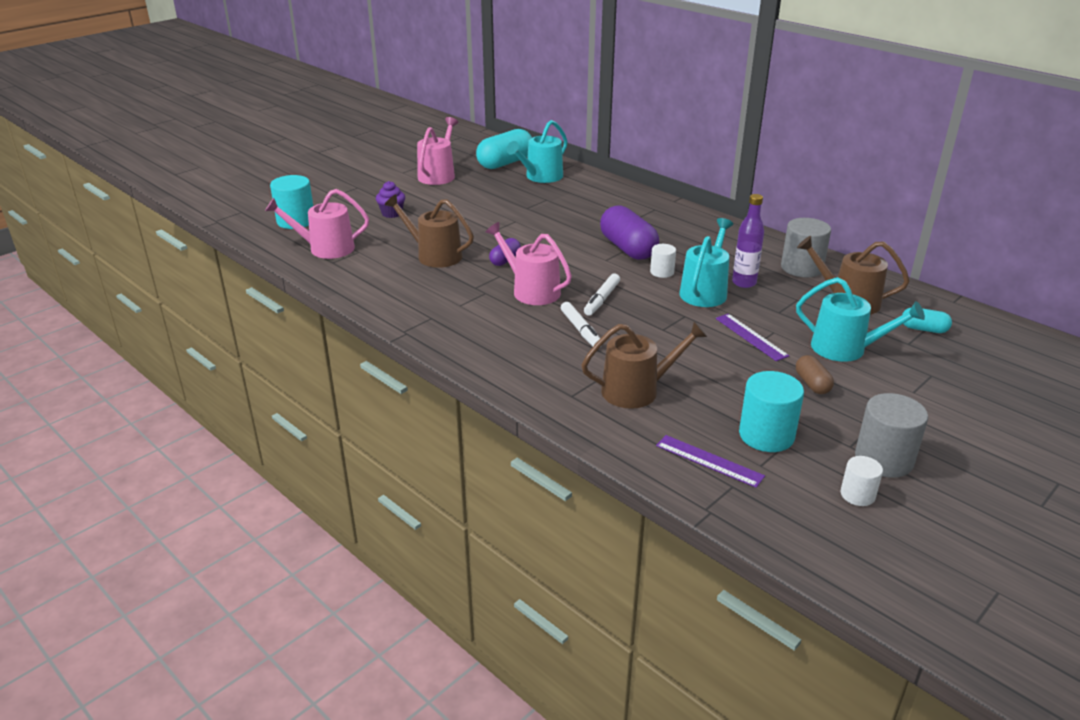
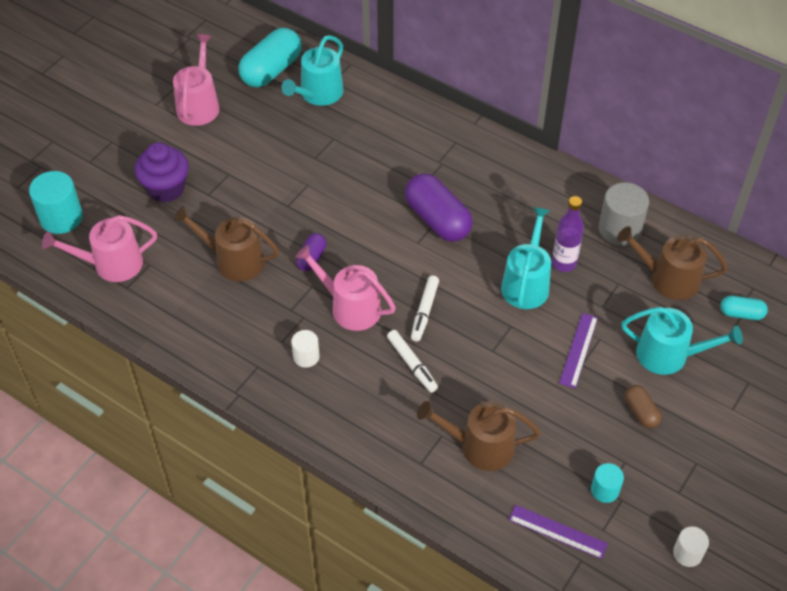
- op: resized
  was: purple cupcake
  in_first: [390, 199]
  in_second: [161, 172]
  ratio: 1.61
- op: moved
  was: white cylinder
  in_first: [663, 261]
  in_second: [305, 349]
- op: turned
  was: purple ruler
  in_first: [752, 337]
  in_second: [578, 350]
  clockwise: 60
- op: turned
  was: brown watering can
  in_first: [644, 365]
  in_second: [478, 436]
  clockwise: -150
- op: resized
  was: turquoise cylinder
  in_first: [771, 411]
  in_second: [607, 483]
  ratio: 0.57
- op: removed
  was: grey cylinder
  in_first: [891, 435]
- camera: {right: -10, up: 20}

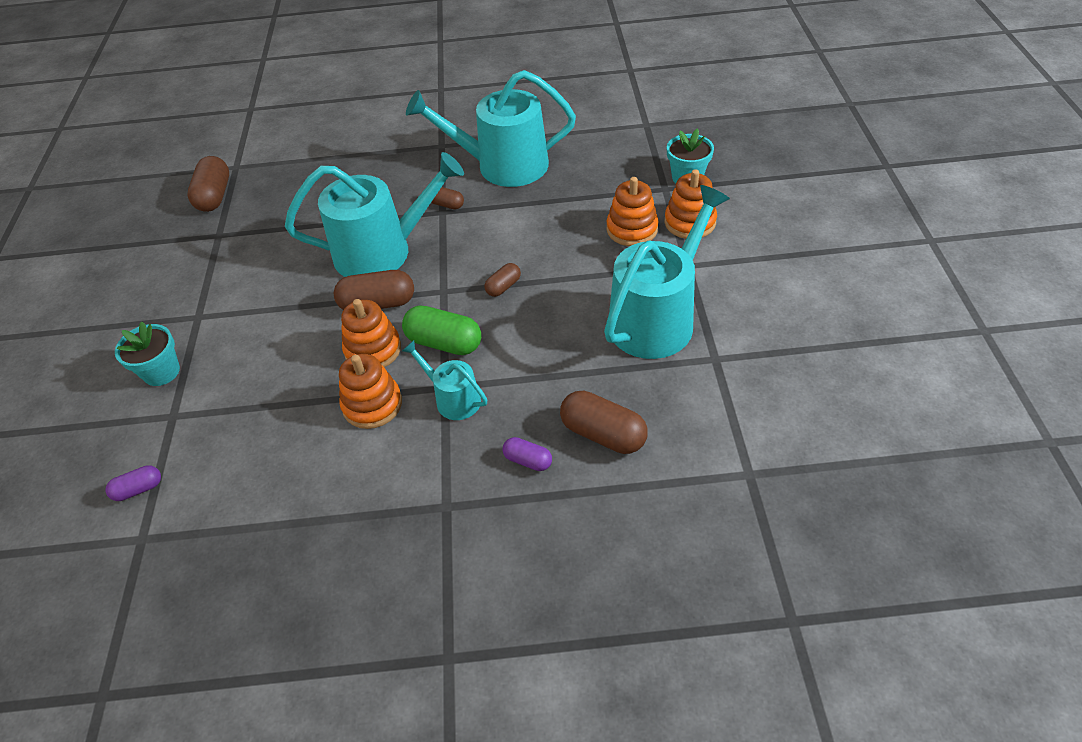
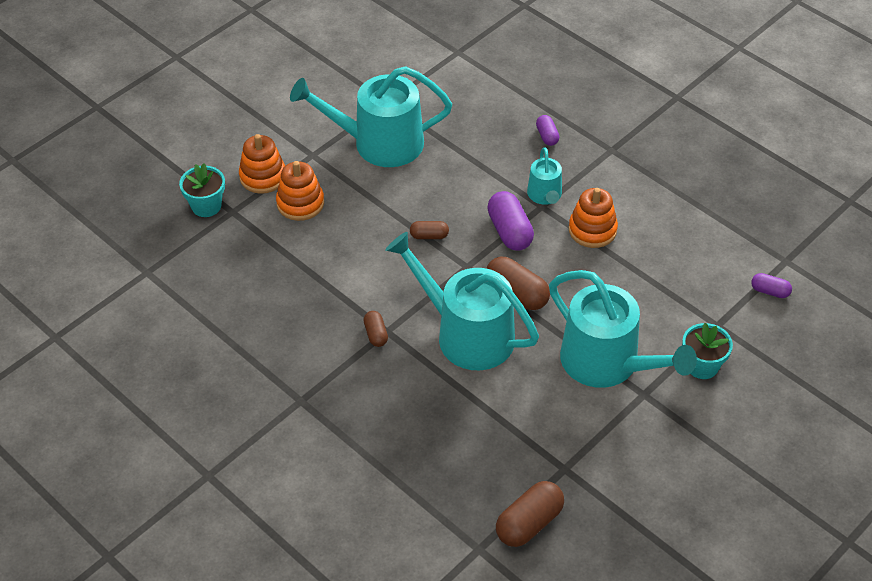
- op: moved
  was: turquoise watering can
  in_first: [491, 128]
  in_second: [623, 329]
- op: removed
  was: orange stacking toy
  in_first: [371, 333]
- op: recoloured
  was: green capsule
  now: purple capsule
  in_first: [441, 330]
  in_second: [510, 221]
- op: removed
  was: brown capsule
  in_first: [604, 422]
- camera: {right: -135, up: 0}

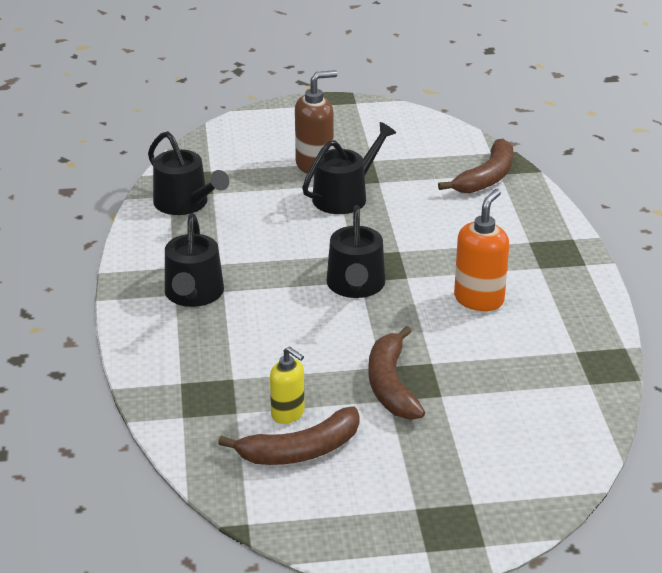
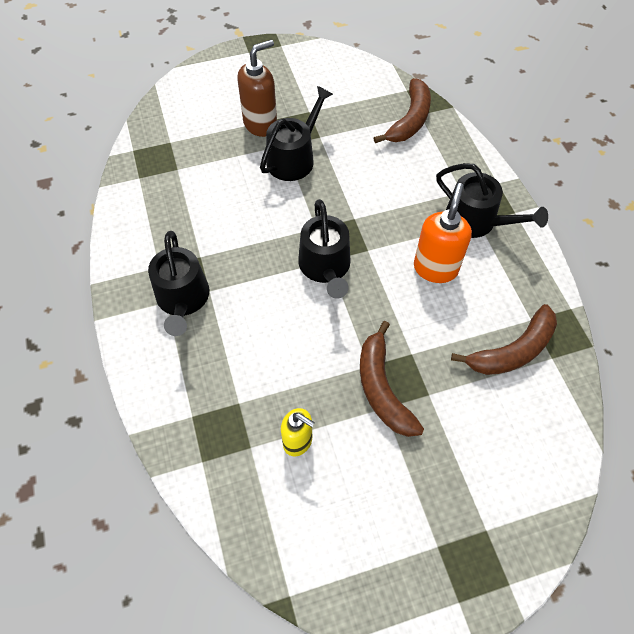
- op: moved
  was: black watering can
  in_first: [188, 173]
  in_second: [492, 200]
- op: moved
  was: brown banana
  in_first: [288, 435]
  in_second: [504, 339]
- camera: {right: -10, up: 25}

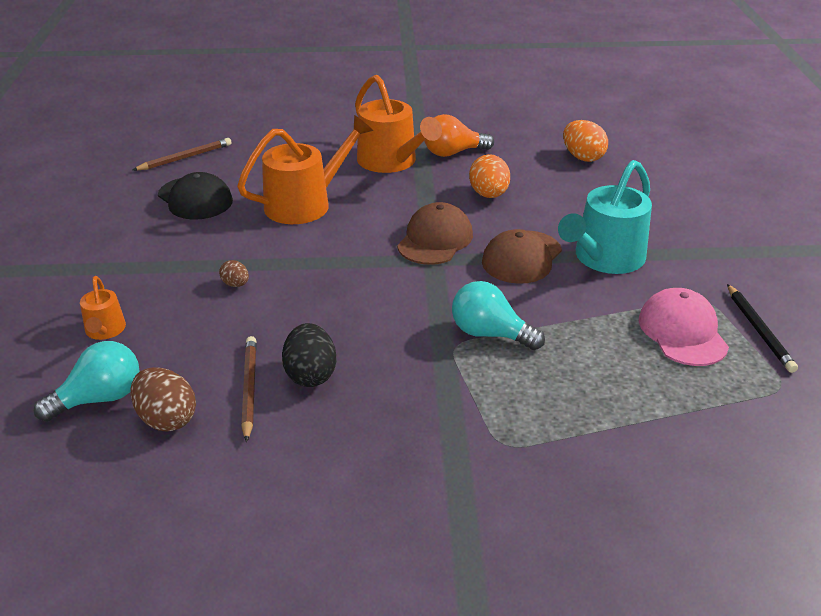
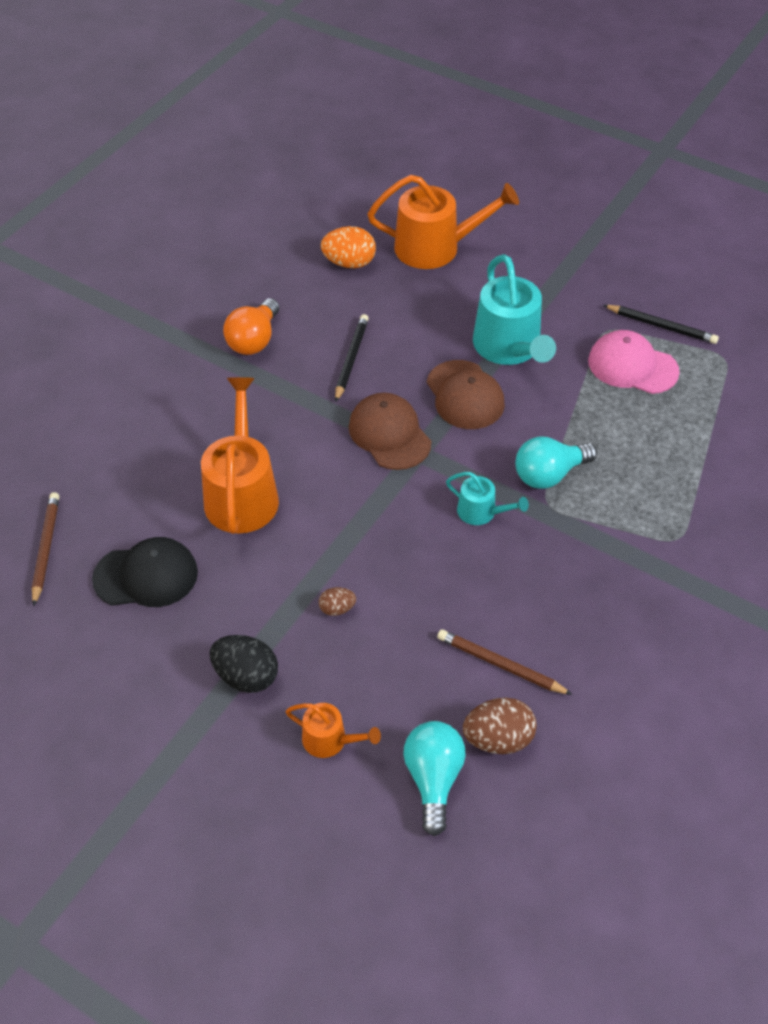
- op: moved
  was: orange watering can
  in_first: [398, 124]
  in_second: [443, 222]
- op: replaced
  was: orange egg
  now: black pencil
  in_first: [489, 176]
  in_second: [352, 358]
- op: moved
  was: black egg
  in_first: [309, 355]
  in_second: [244, 664]
- op: added
  now: turquoise watering can
  in_second: [487, 498]
- camera: {right: -55, up: 15}

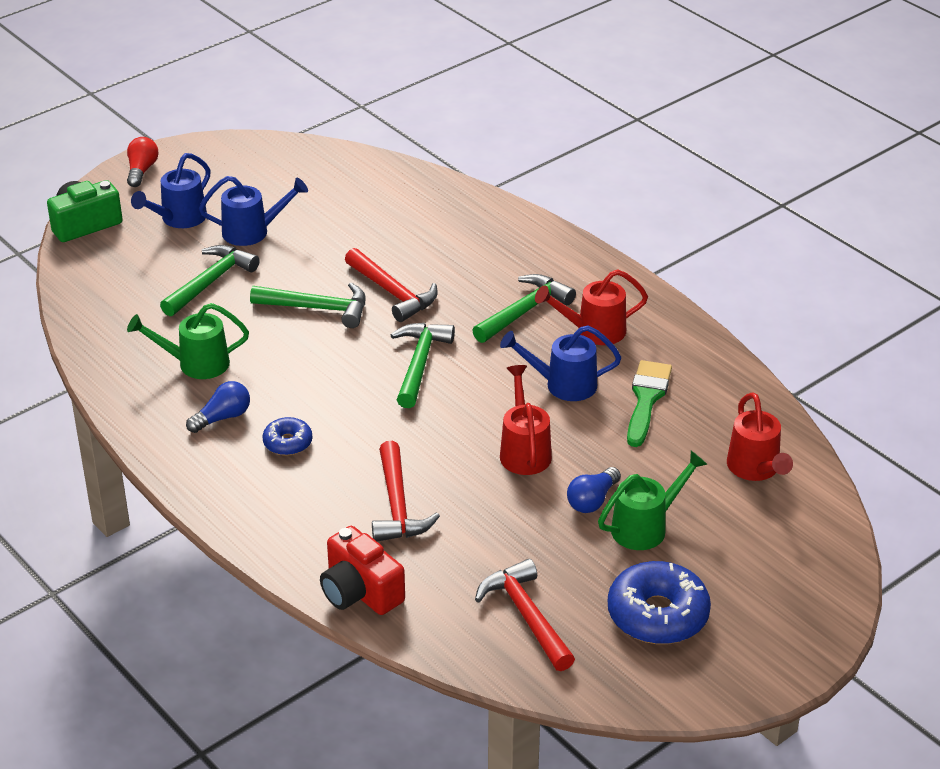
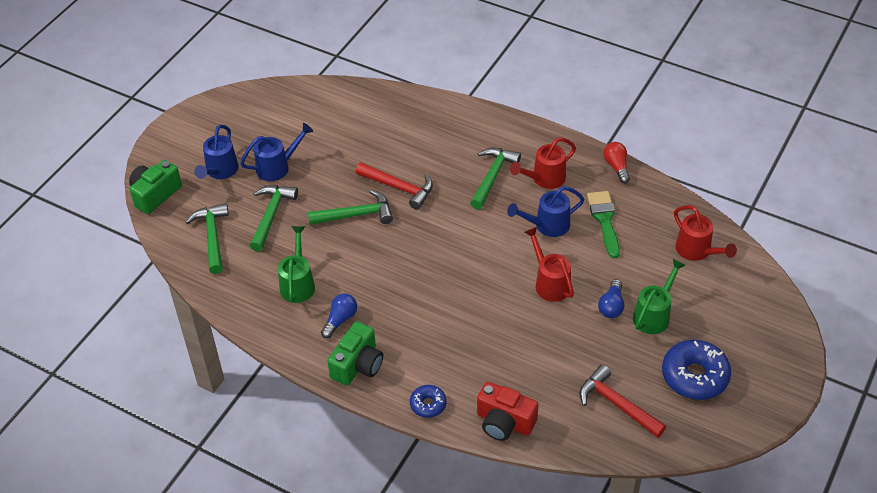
- op: moved
  was: red light bulb
  in_first: [143, 162]
  in_second: [616, 162]
- op: turned
  was: green watering can
  in_first: [188, 341]
  in_second: [296, 264]
  clockwise: 120
- op: moved
  was: green hammer
  in_first: [423, 365]
  in_second: [207, 238]
- op: moved
  was: blue donut
  in_first: [287, 436]
  in_second: [428, 401]
- op: removed
  was: red hammer
  in_first: [406, 491]
- op: added
  now: green camera
  in_second: [355, 353]
- camera: {right: -20, up: 10}

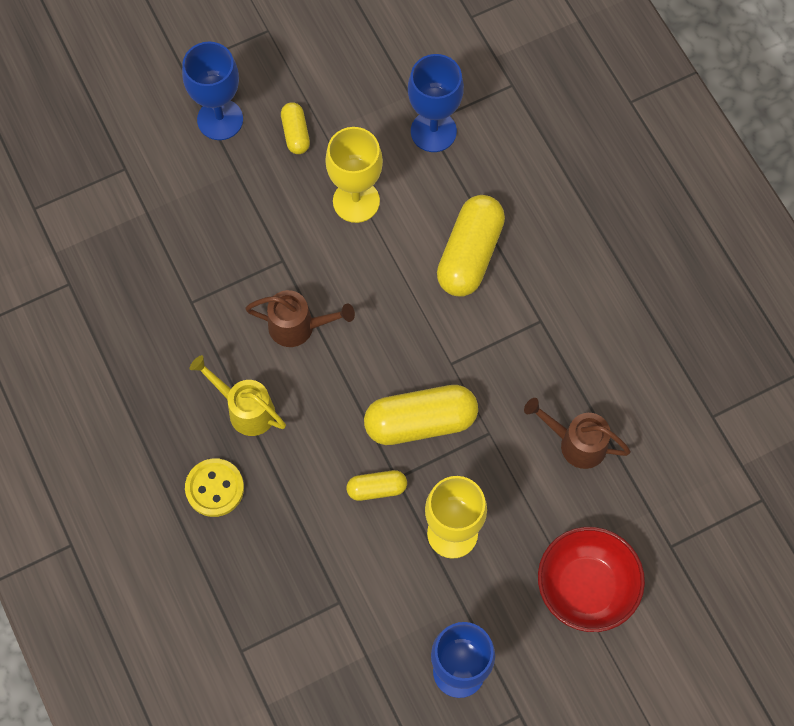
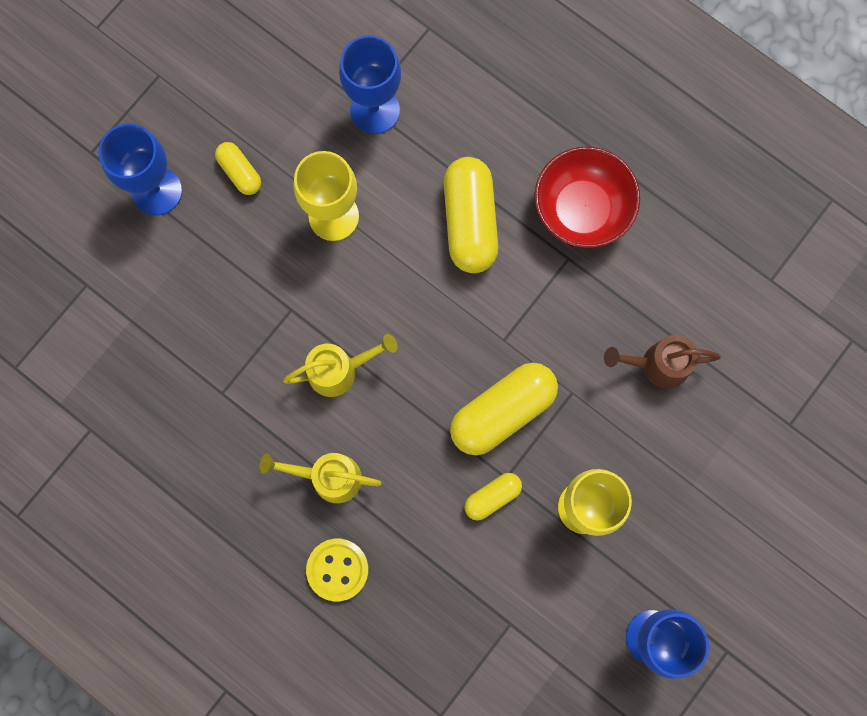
- op: recoloured
  was: brown watering can
  now: yellow watering can
  in_first: [300, 318]
  in_second: [340, 365]
- op: moved
  was: red bowl
  in_first: [591, 579]
  in_second: [587, 197]
- camera: {right: -25, up: 10}

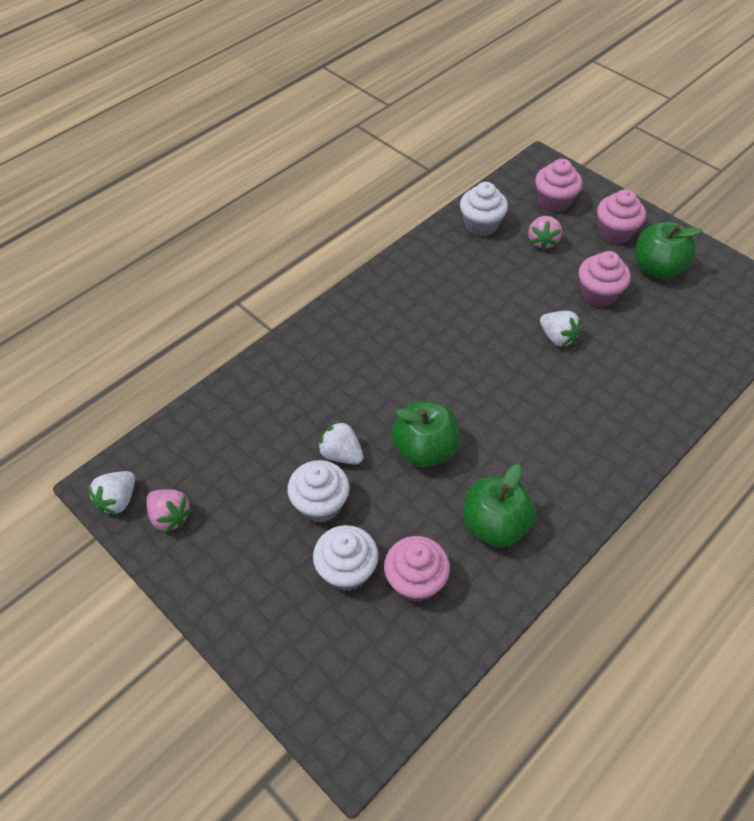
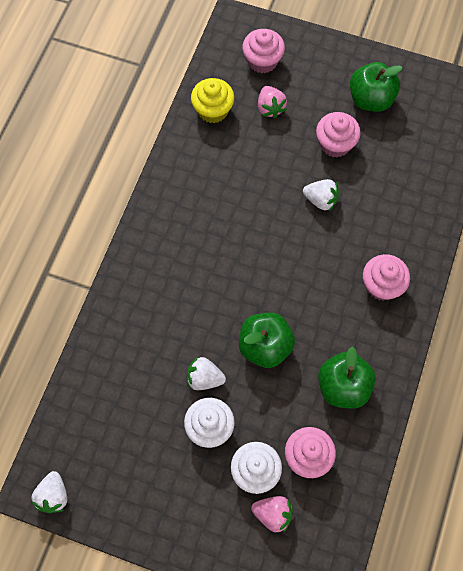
- op: recoloured
  was: white cupcake
  now: yellow cupcake
  in_first: [484, 209]
  in_second: [212, 100]
- op: moved
  was: pink cupcake
  in_first: [621, 216]
  in_second: [386, 277]
- op: moved
  was: pink strawberry
  in_first: [169, 511]
  in_second: [272, 514]
- camera: {right: -25, up: 15}

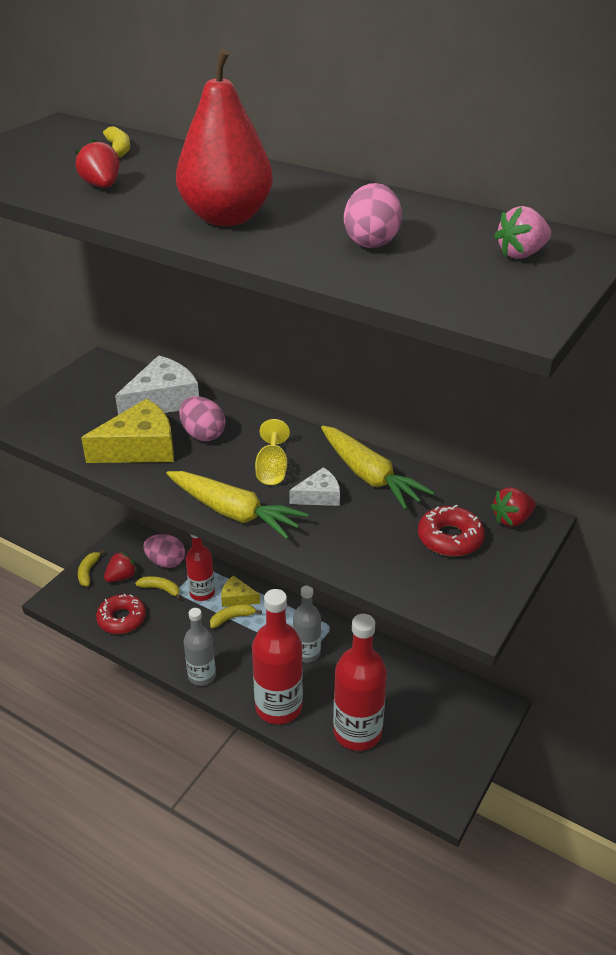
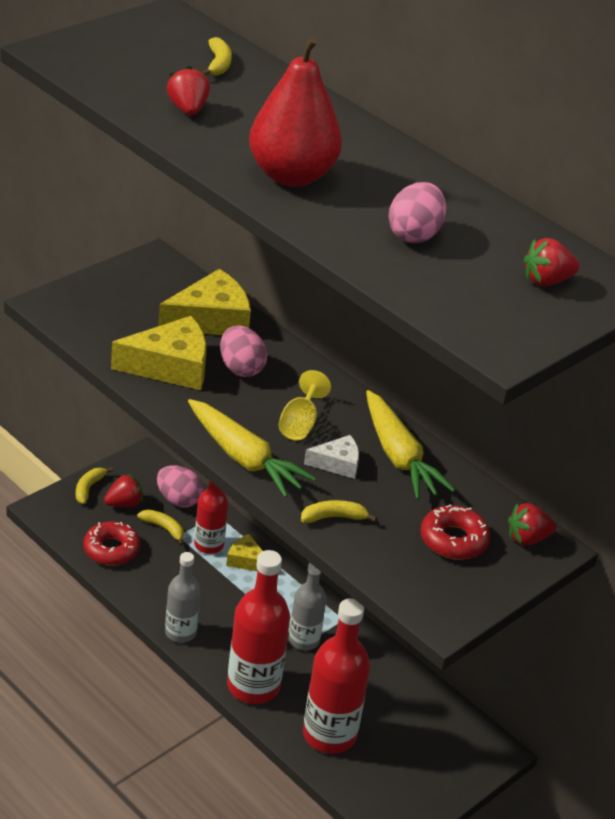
- op: recoloured
  was: pink strawberry
  now: red strawberry
  in_first: [522, 232]
  in_second: [552, 262]
- op: recoloured
  was: white cheese
  now: yellow cheese
  in_first: [157, 385]
  in_second: [204, 302]
- op: moved
  was: yellow banana
  in_first: [236, 616]
  in_second: [339, 511]
- camera: {right: 10, up: 0}

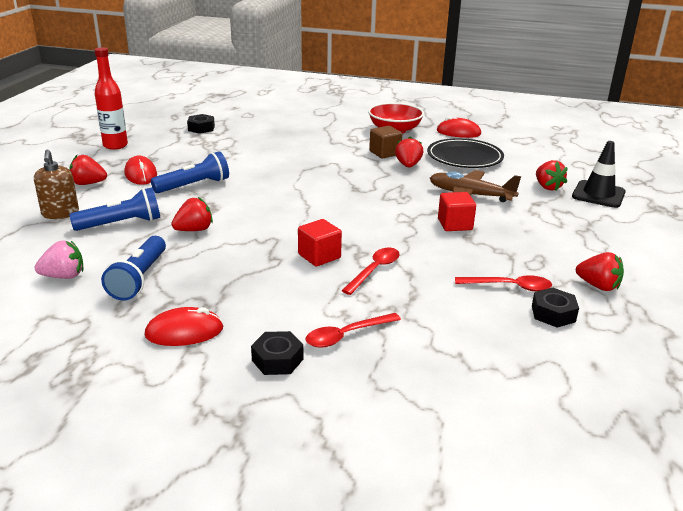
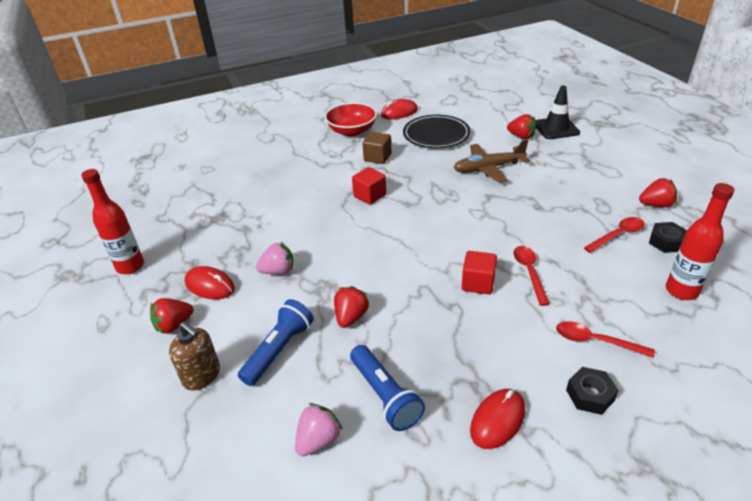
- op: removed
  was: black nut
  in_first: [201, 124]
- op: removed
  was: red strawberry
  in_first: [409, 151]
- op: replaced
  was: blue flashlight
  now: pink strawberry
  in_first: [190, 172]
  in_second: [275, 258]
- op: moved
  was: red cube
  in_first: [457, 211]
  in_second: [369, 186]
- op: turned
  was: red spoon
  in_first: [353, 330]
  in_second: [605, 339]
  clockwise: 90
- op: added
  now: red bottle
  in_second: [700, 241]
- camera: {right: -35, up: 10}

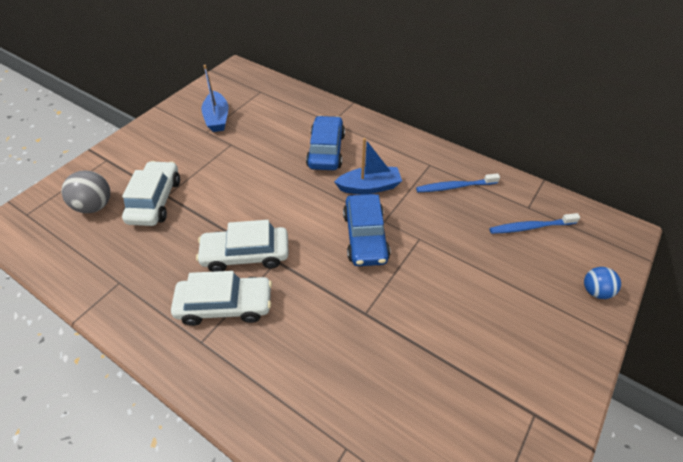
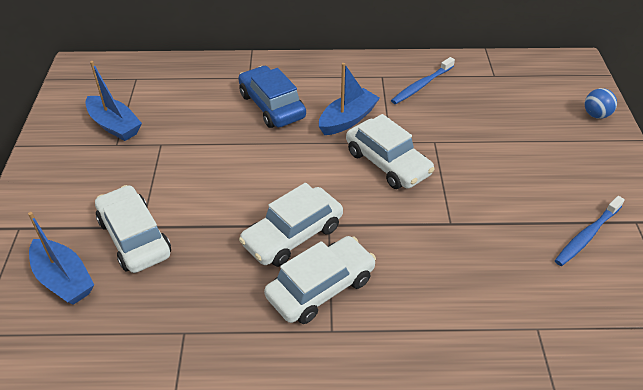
- op: replaced
  was: grey ball
  now: blue boat
  in_first: [85, 192]
  in_second: [61, 258]
- op: recoloured
  was: blue car
  now: white car
  in_first: [366, 230]
  in_second: [390, 151]
- op: moved
  was: blue toothbrush
  in_first: [534, 223]
  in_second: [590, 231]
- camera: {right: -35, up: -5}

